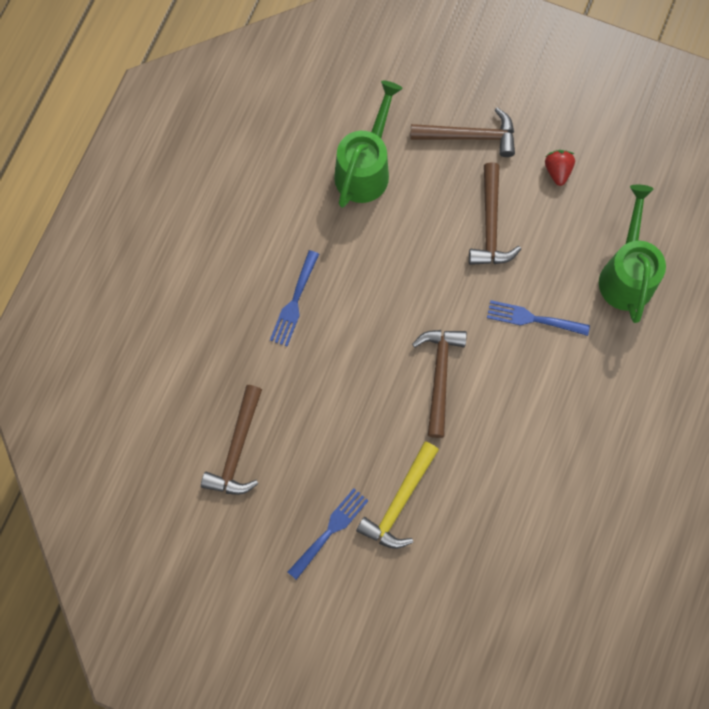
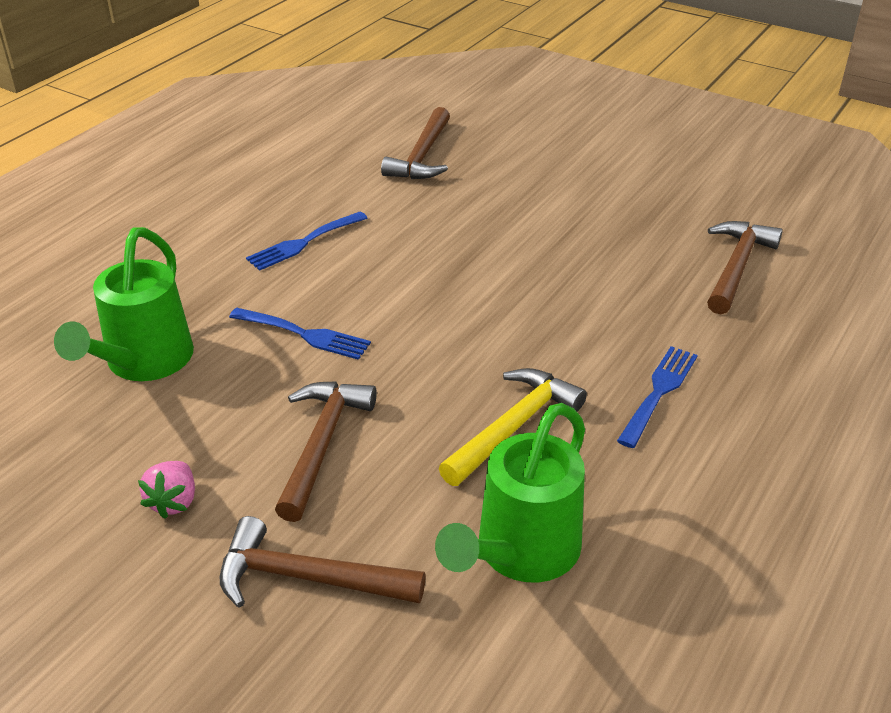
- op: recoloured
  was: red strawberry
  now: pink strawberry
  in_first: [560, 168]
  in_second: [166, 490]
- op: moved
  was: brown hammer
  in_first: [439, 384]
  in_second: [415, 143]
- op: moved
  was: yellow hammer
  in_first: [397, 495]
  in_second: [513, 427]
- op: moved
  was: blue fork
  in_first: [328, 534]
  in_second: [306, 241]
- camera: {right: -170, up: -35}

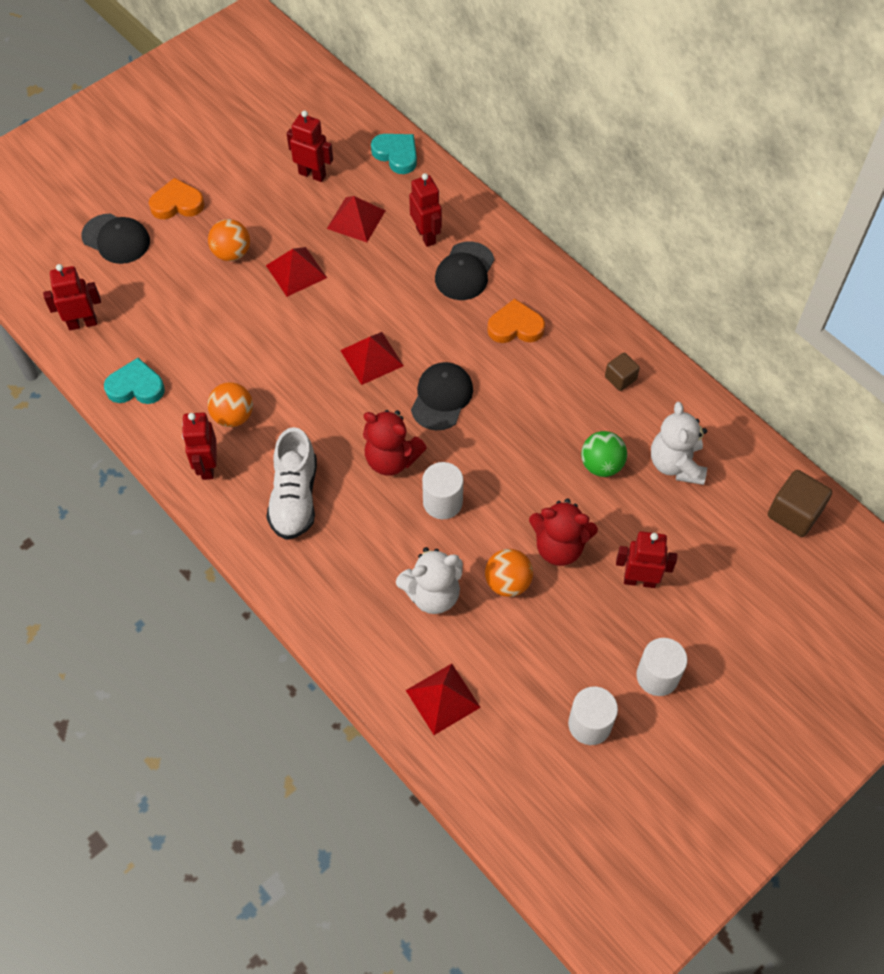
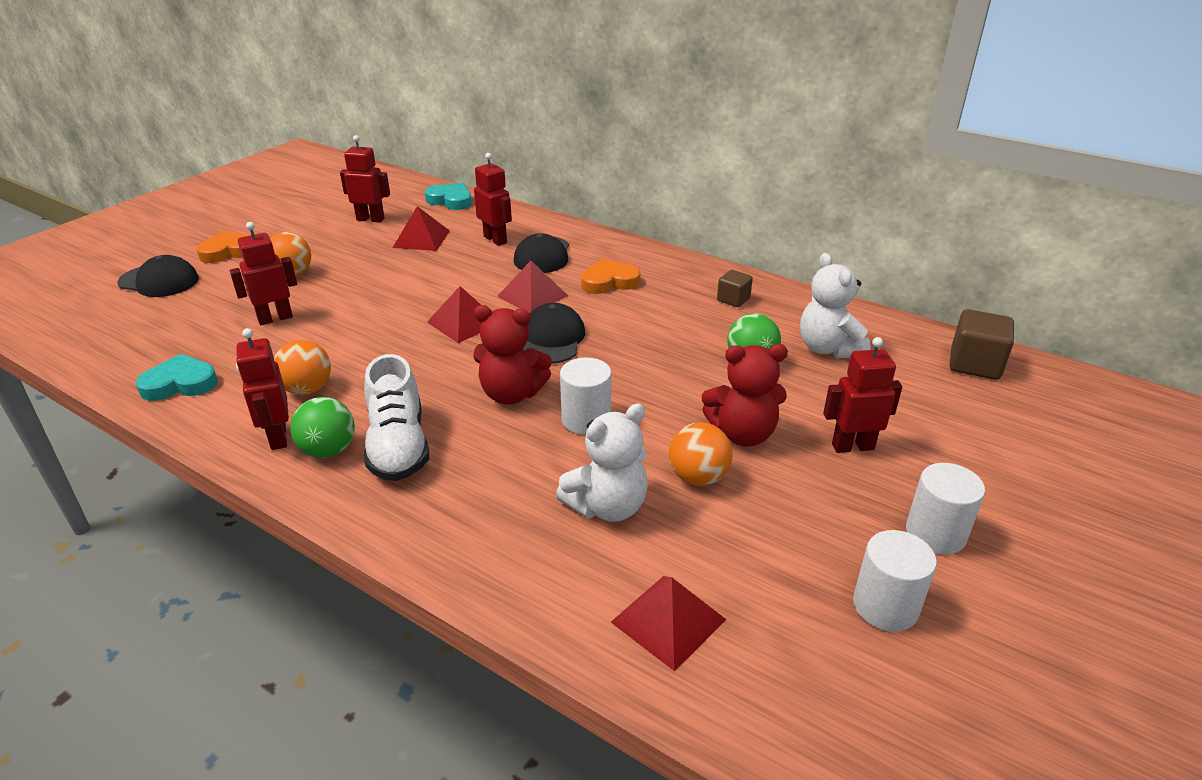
- op: moved
  was: red pyramid
  in_first: [296, 272]
  in_second: [532, 287]
- op: moved
  was: red robot
  in_first: [72, 297]
  in_second: [263, 273]
- op: added
  now: green ball
  in_second: [323, 427]
- camera: {right: -15, up: -25}

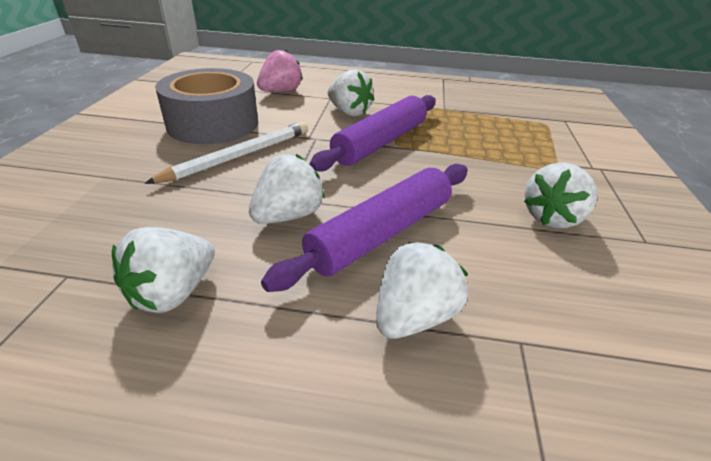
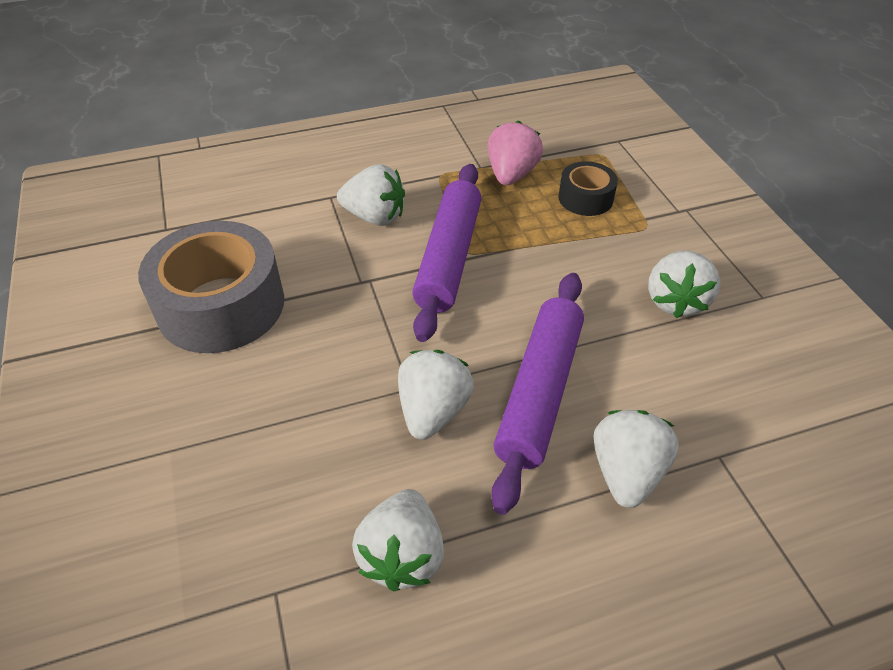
- op: moved
  was: pink strawberry
  in_first: [280, 70]
  in_second: [515, 152]
- op: removed
  was: white pencil
  in_first: [226, 153]
- op: added
  now: black tape
  in_second: [588, 189]
- camera: {right: -25, up: 10}

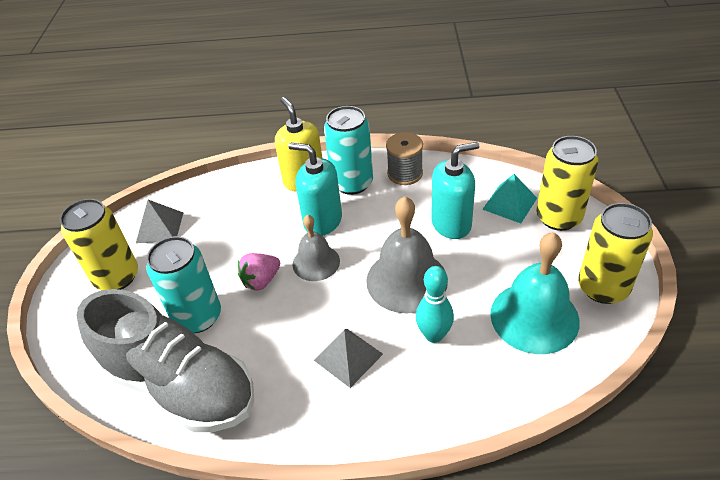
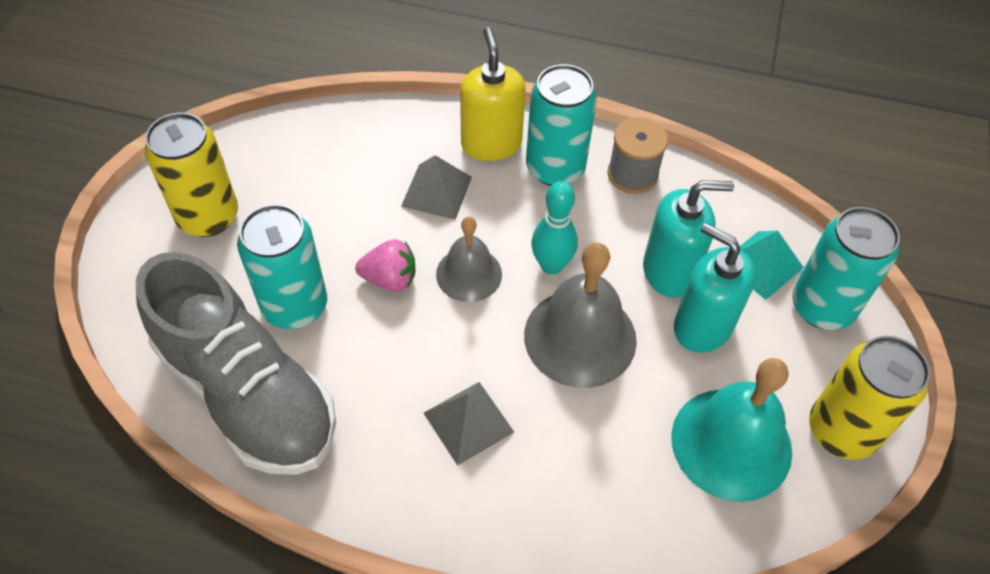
- op: recoloured
  was: yellow can
  now: turquoise can
  in_first: [567, 183]
  in_second: [846, 268]
- op: moved
  was: turquoise soap dispenser
  in_first: [315, 189]
  in_second: [715, 288]
- op: moved
  was: grey pyramid
  in_first: [159, 221]
  in_second: [436, 187]
- op: turned
  was: pink strawberry
  in_first: [259, 272]
  in_second: [385, 265]
  clockwise: -150
- op: moved
  was: turquoise bowling pin
  in_first: [435, 304]
  in_second: [554, 227]
- camera: {right: 10, up: 10}

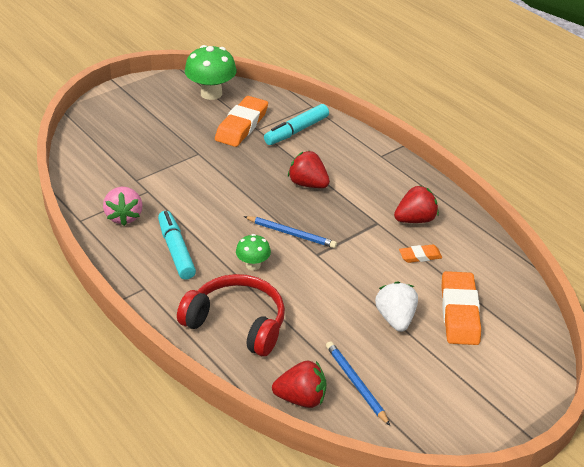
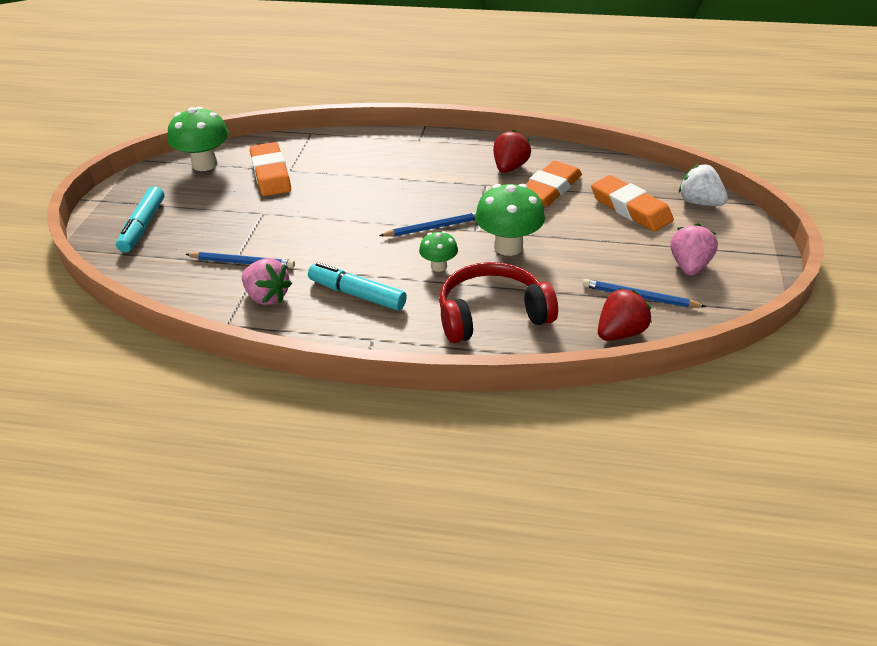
- op: moved
  was: turquoise marker
  in_first: [296, 124]
  in_second: [140, 219]
- op: removed
  was: red strawberry
  in_first: [309, 169]
- op: resized
  was: orange eraser
  in_first: [420, 253]
  in_second: [553, 183]
  ratio: 1.95
- op: moved
  was: white strawberry
  in_first: [396, 306]
  in_second: [703, 185]
- op: added
  now: green mushroom
  in_second: [510, 220]
- op: added
  now: pink strawberry
  in_second: [694, 249]
- op: added
  now: blue pencil
  in_second: [240, 260]
- camera: {right: -40, up: 0}

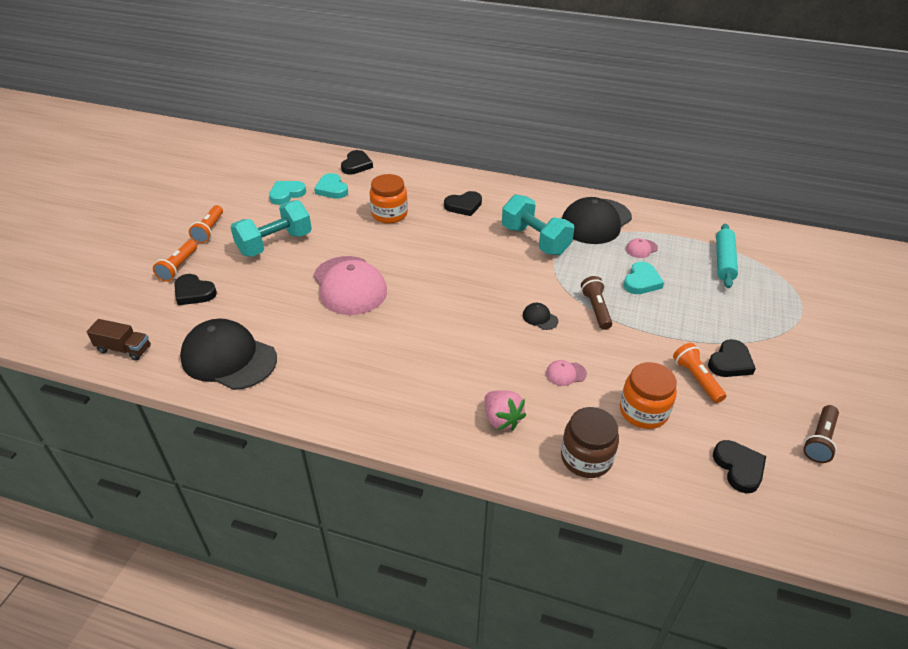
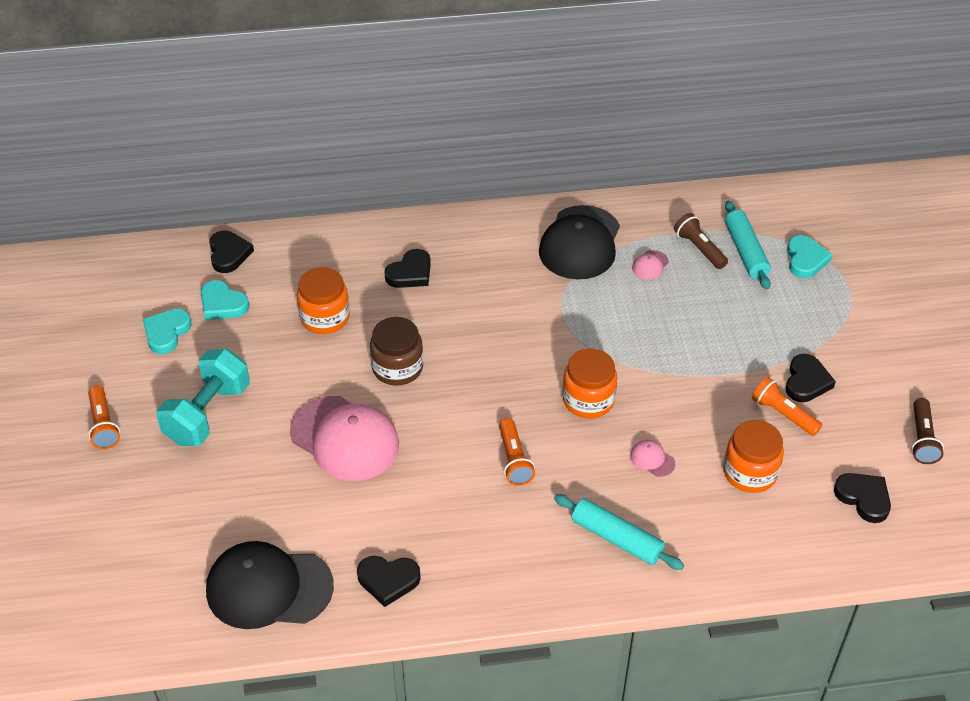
- op: removed
  was: turquoise dumbbell
  in_first: [538, 224]
- op: moved
  was: orange flashlight
  in_first: [175, 261]
  in_second: [517, 452]
- op: moved
  was: turquoise heart
  in_first: [644, 278]
  in_second: [810, 256]
- op: moved
  was: black heart
  in_first: [195, 289]
  in_second: [389, 581]
- op: moved
  was: brown flashlight
  in_first: [596, 303]
  in_second: [701, 241]
- op: replaced
  was: black cap
  now: orange jar
  in_first: [540, 316]
  in_second: [590, 383]
- op: removed
  was: brown truck
  in_first: [118, 340]
- op: turned
  was: pink cap
  in_first: [566, 373]
  in_second: [652, 458]
  clockwise: 75
- op: replaced
  was: pink strawberry
  now: turquoise rolling pin
  in_first: [505, 410]
  in_second: [619, 532]
- op: moved
  was: brown jar
  in_first: [590, 442]
  in_second: [396, 351]
- camera: {right: -25, up: 5}

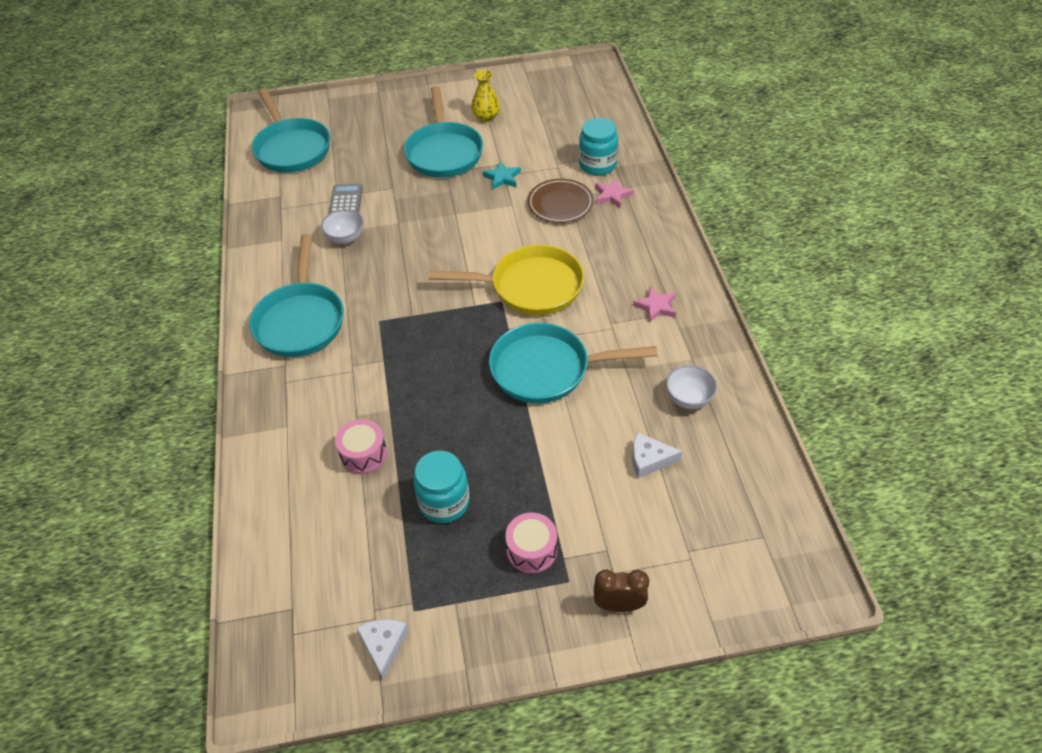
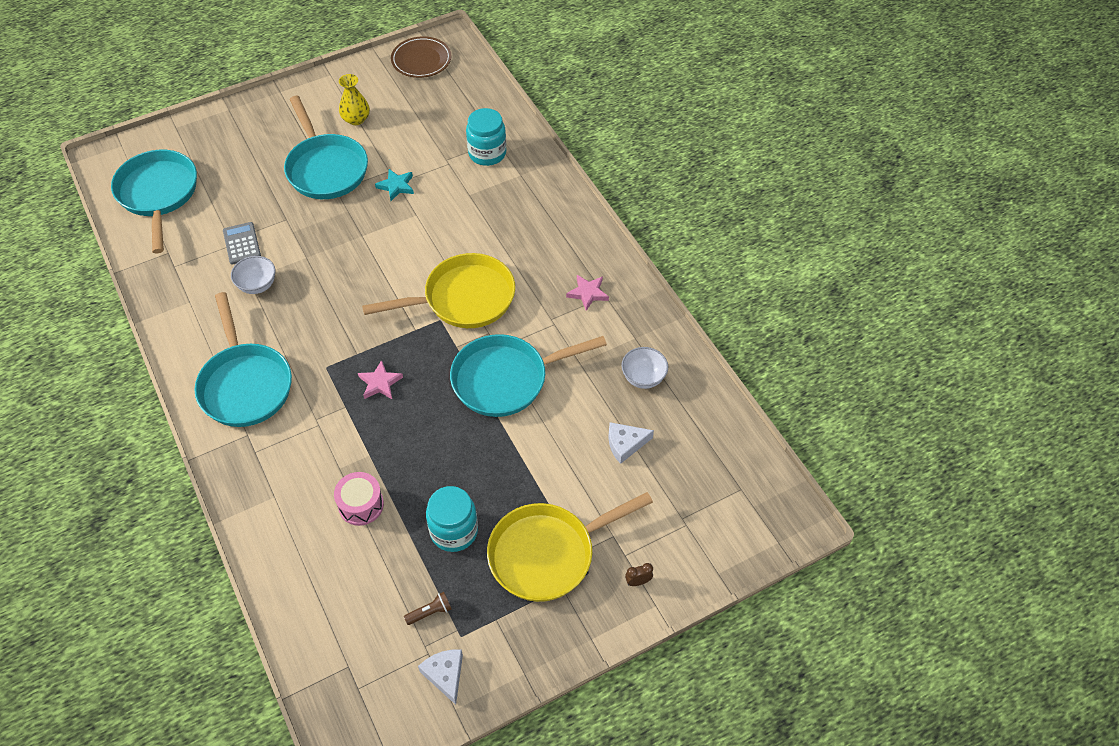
- op: turned
  was: turquoise pan
  in_first: [291, 130]
  in_second: [154, 201]
  clockwise: -150
- op: moved
  was: pink star
  in_first: [614, 193]
  in_second: [380, 379]
- op: moved
  was: brown plate
  in_first: [560, 201]
  in_second: [421, 57]
- op: replaced
  was: pink drum
  now: yellow pan
  in_first: [531, 543]
  in_second: [570, 547]
- op: resized
  was: brown clock
  in_first: [621, 591]
  in_second: [639, 574]
  ratio: 0.58
- op: added
  now: brown flashlight
  in_second: [427, 608]
- camera: {right: -20, up: 5}

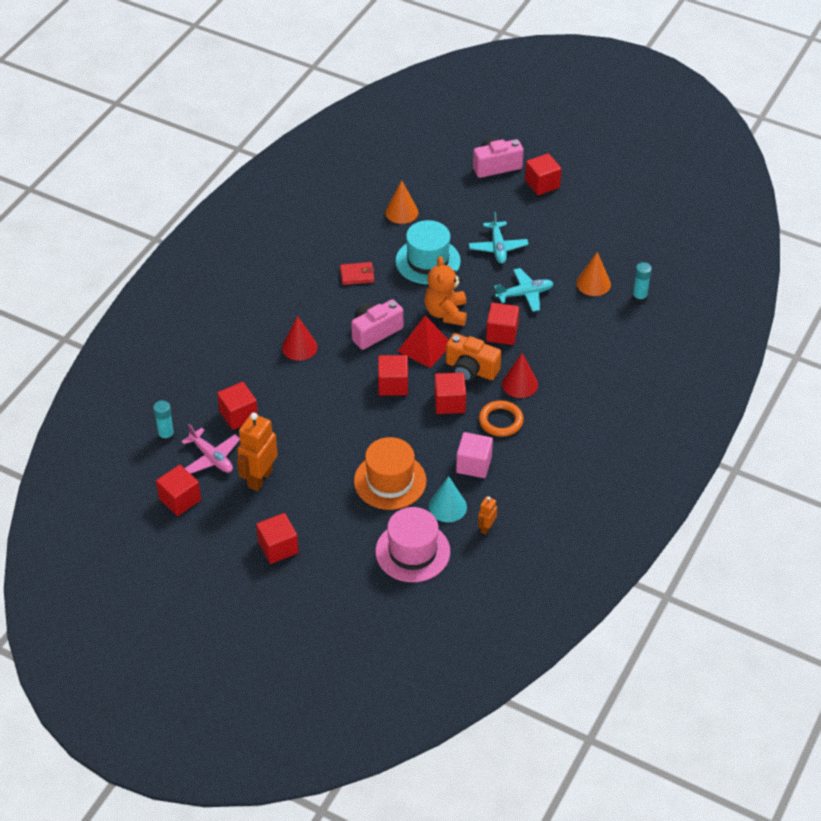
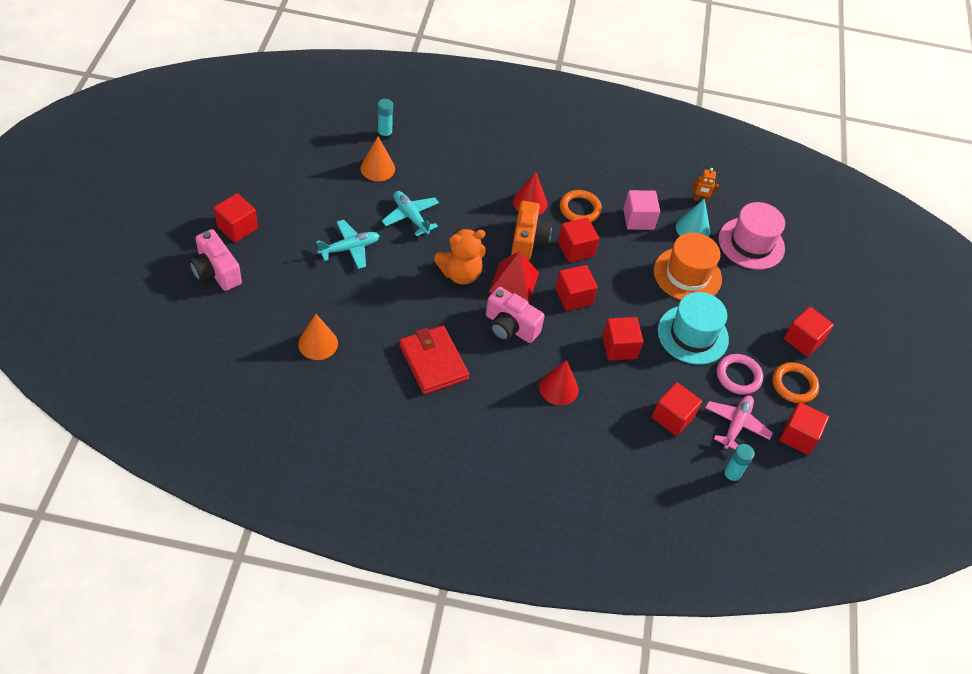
- op: moved
  was: turquoise hat
  in_first: [428, 252]
  in_second: [693, 328]
- op: resized
  was: red wallet
  in_first: [357, 273]
  in_second: [434, 360]
  ratio: 1.75
- op: moved
  was: red cube
  in_first: [502, 324]
  in_second: [622, 339]
- op: replaced
  was: orange robot
  now: pink ring
  in_first: [257, 452]
  in_second: [740, 374]
- op: added
  now: orange ring
  in_second: [796, 382]
- camera: {right: -115, up: 5}

